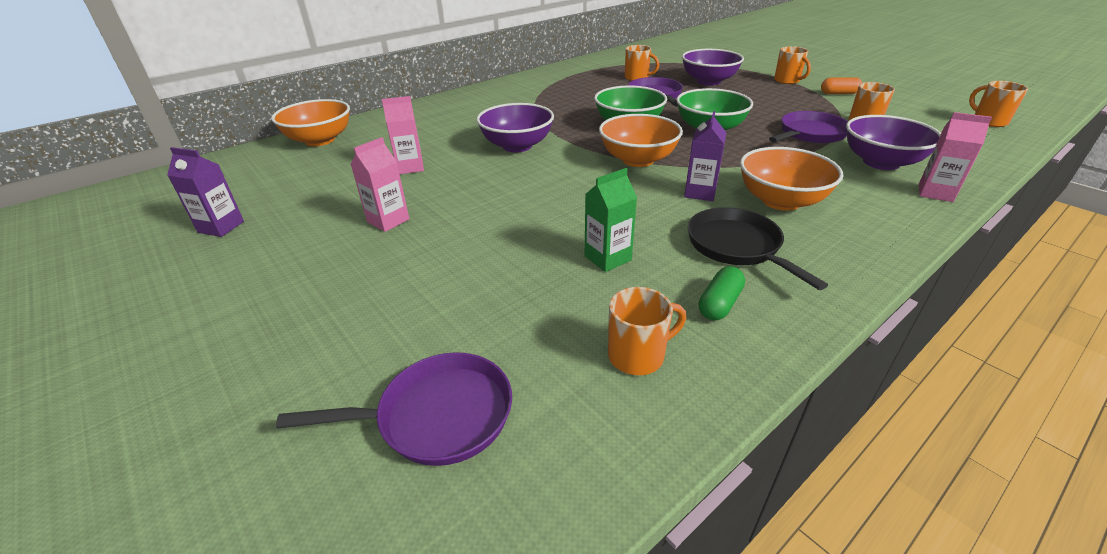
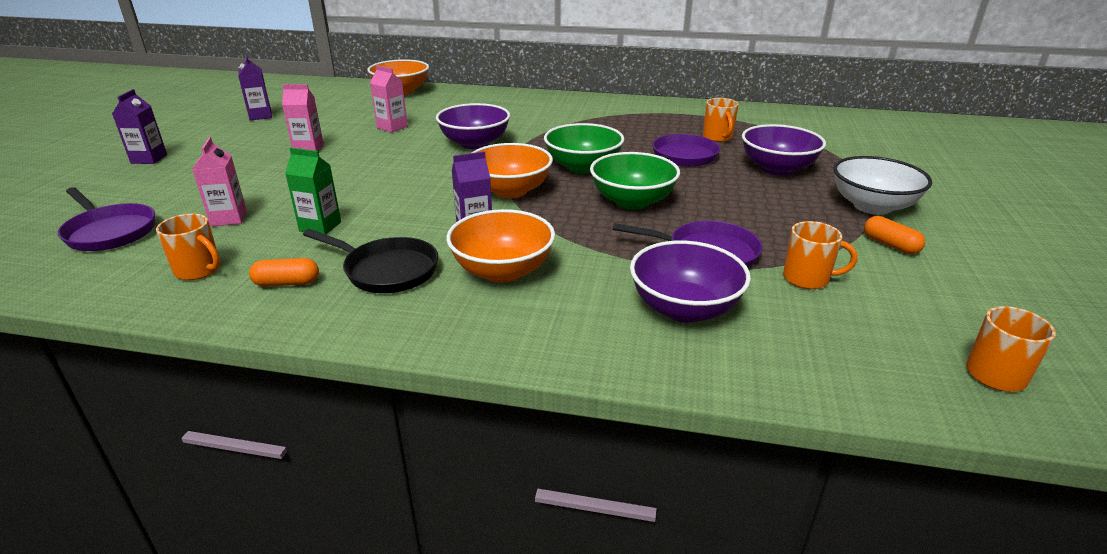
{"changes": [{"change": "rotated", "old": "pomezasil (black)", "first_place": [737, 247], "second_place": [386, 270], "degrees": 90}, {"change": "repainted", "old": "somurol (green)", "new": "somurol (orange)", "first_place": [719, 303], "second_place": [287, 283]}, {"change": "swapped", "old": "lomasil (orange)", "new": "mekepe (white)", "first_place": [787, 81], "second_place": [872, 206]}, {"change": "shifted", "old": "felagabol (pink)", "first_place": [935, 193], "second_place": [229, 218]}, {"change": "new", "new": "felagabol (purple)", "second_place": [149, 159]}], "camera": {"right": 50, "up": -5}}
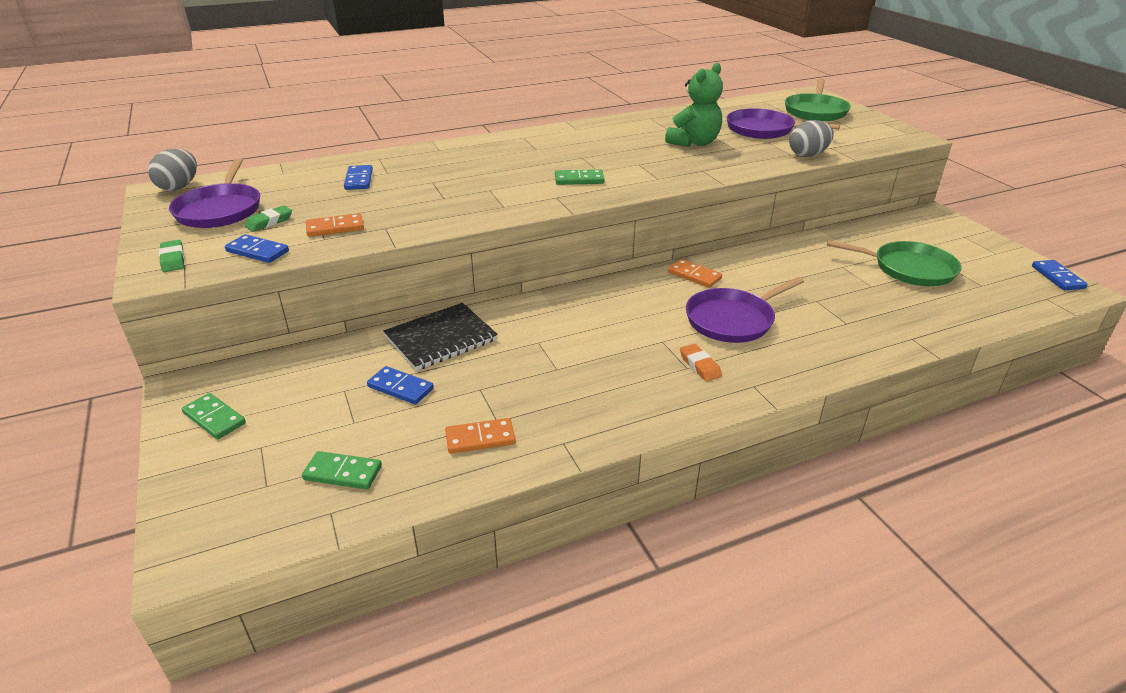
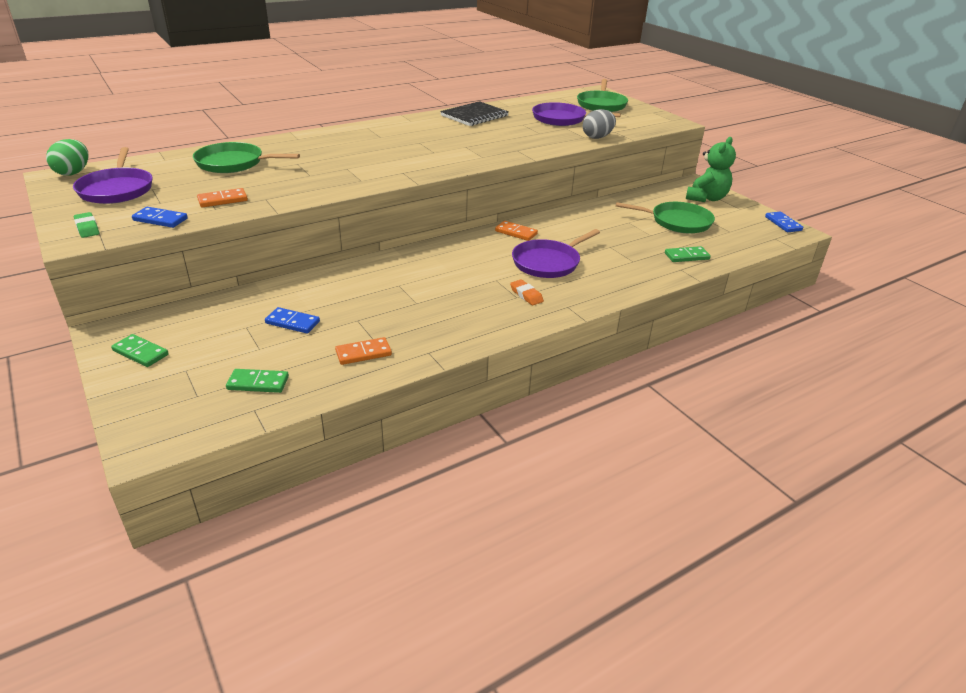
{"changes": [{"change": "repainted", "old": "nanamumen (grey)", "new": "nanamumen (green)", "first_place": [179, 187], "second_place": [73, 172]}, {"change": "gone", "old": "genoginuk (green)", "first_place": [269, 222]}, {"change": "swapped", "old": "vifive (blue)", "new": "pomezasil (green)", "first_place": [359, 180], "second_place": [234, 163]}, {"change": "shifted", "old": "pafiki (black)", "first_place": [441, 338], "second_place": [474, 116]}, {"change": "shifted", "old": "vifive (green)", "first_place": [579, 179], "second_place": [686, 256]}, {"change": "shifted", "old": "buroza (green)", "first_place": [694, 143], "second_place": [706, 198]}], "camera": {"right": -10, "up": 0}}
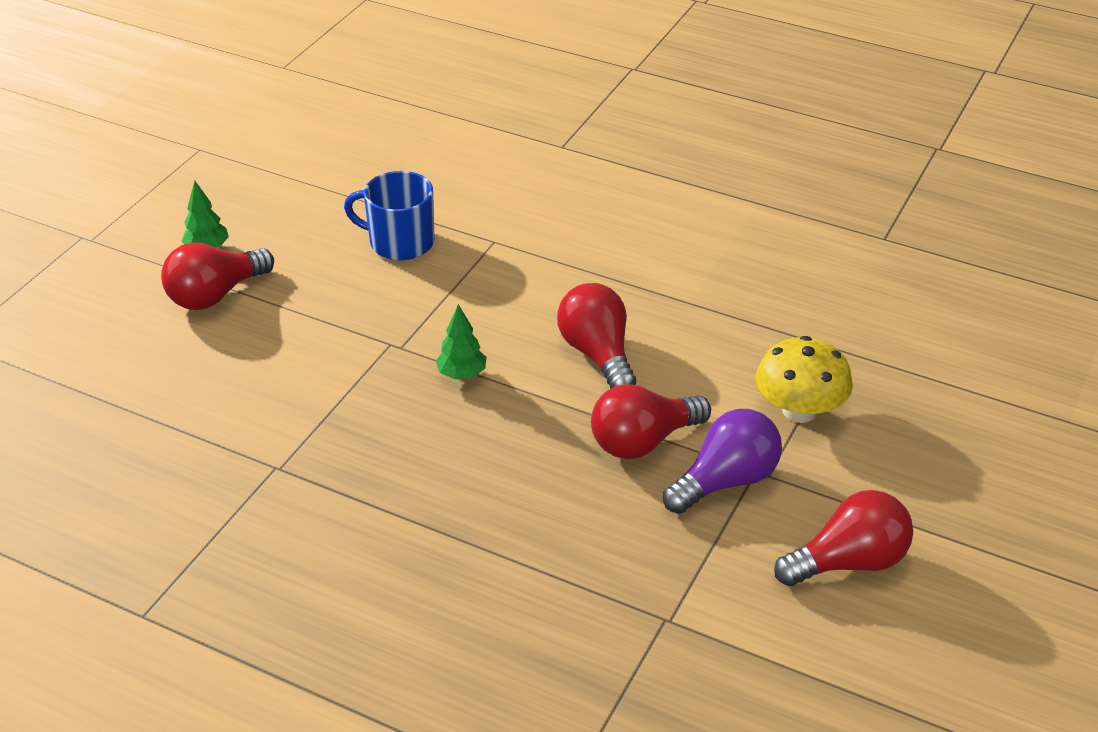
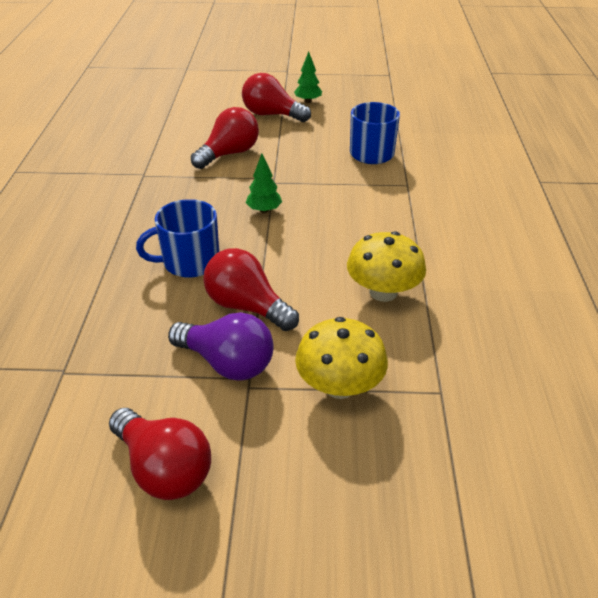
{"changes": [{"change": "shifted", "old": "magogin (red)", "first_place": [597, 354], "second_place": [229, 154]}, {"change": "new", "new": "lomasil (blue)", "second_place": [189, 262]}, {"change": "new", "new": "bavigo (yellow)", "second_place": [383, 292]}], "camera": {"right": 65, "up": 0}}
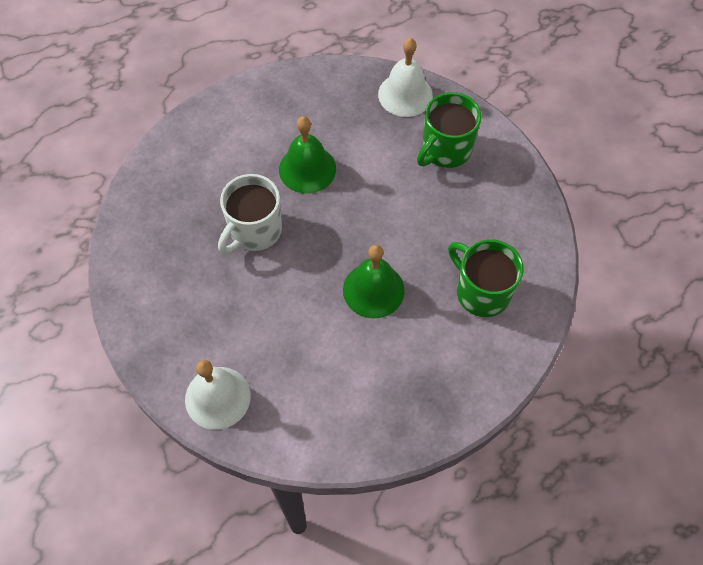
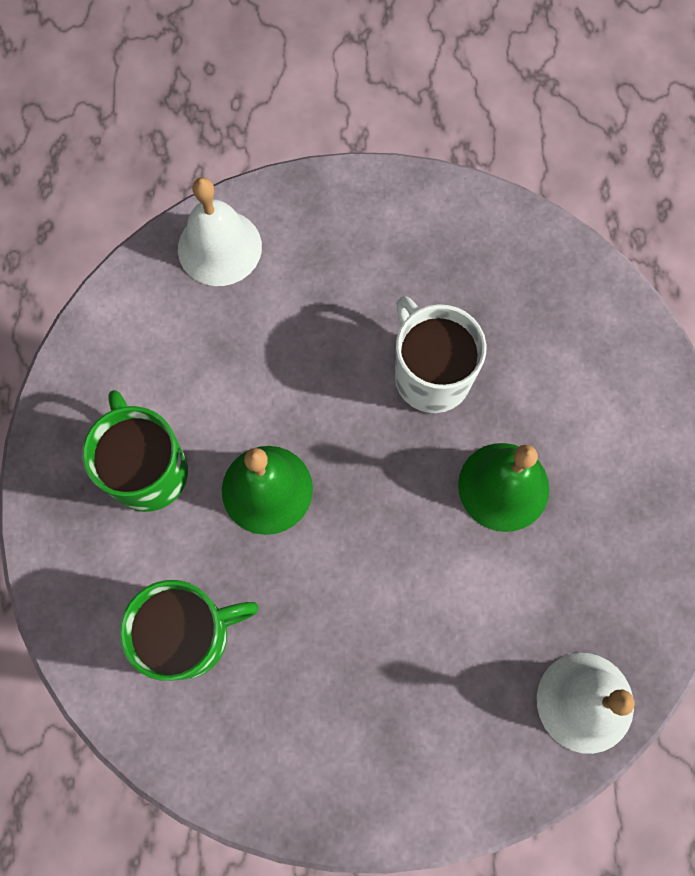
{"changes": [{"change": "shifted", "old": "lomasil (green)", "first_place": [445, 150], "second_place": [148, 470]}], "camera": {"right": 115, "up": 10}}
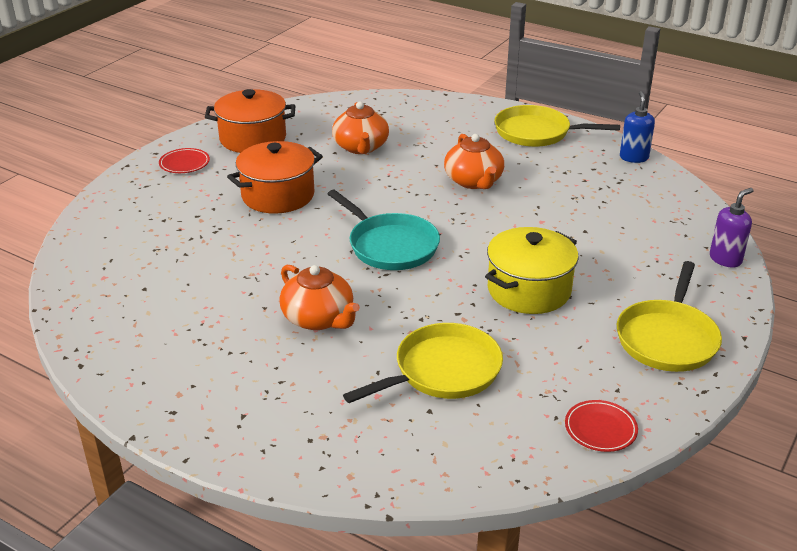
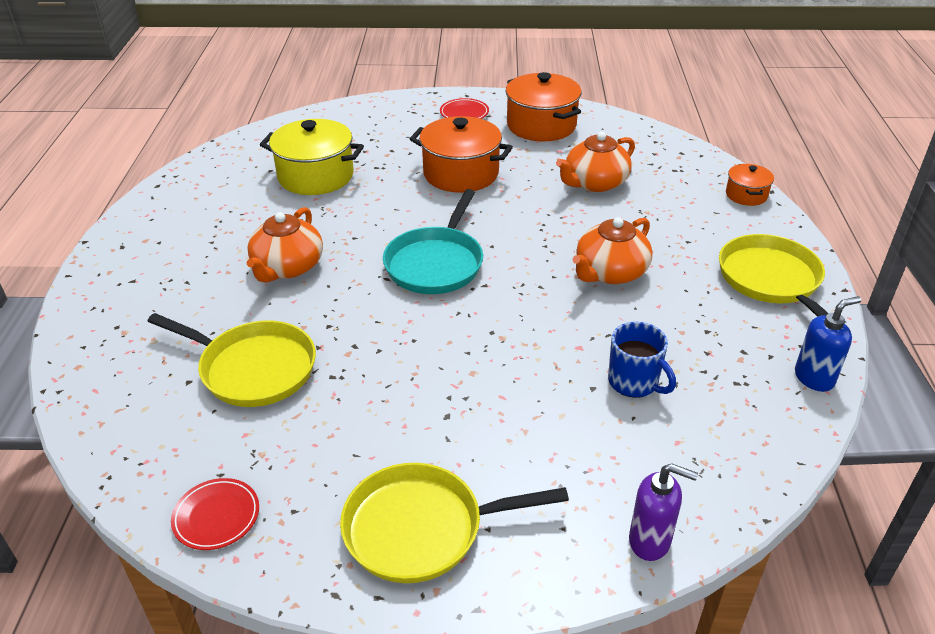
{"changes": [{"change": "shifted", "old": "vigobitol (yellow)", "first_place": [529, 290], "second_place": [316, 176]}, {"change": "new", "new": "lomasil (blue)", "second_place": [634, 382]}, {"change": "new", "new": "vigobitol (orange)", "second_place": [746, 195]}], "camera": {"right": 60, "up": 5}}
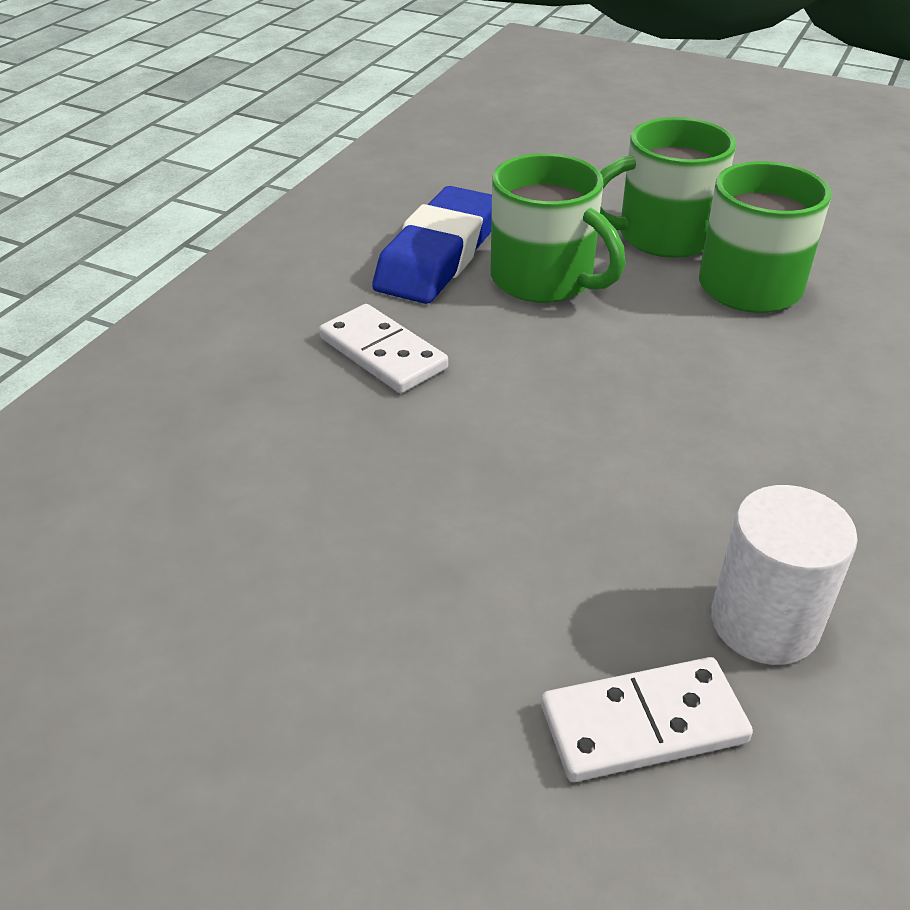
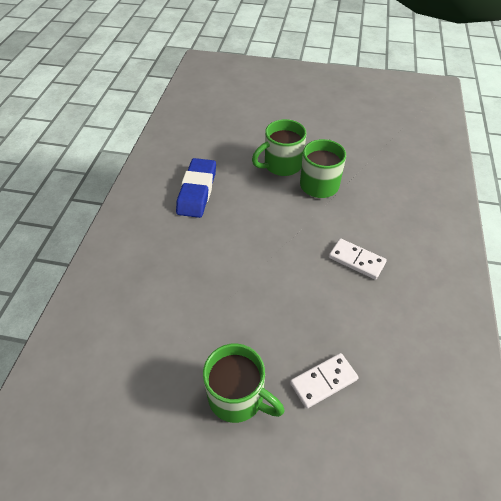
{"changes": [{"change": "shifted", "old": "vifive (white)", "first_place": [383, 353], "second_place": [356, 260]}, {"change": "shifted", "old": "lomasil (green)", "first_place": [545, 280], "second_place": [238, 397]}, {"change": "gone", "old": "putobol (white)", "first_place": [764, 622]}], "camera": {"right": -15, "up": 10}}
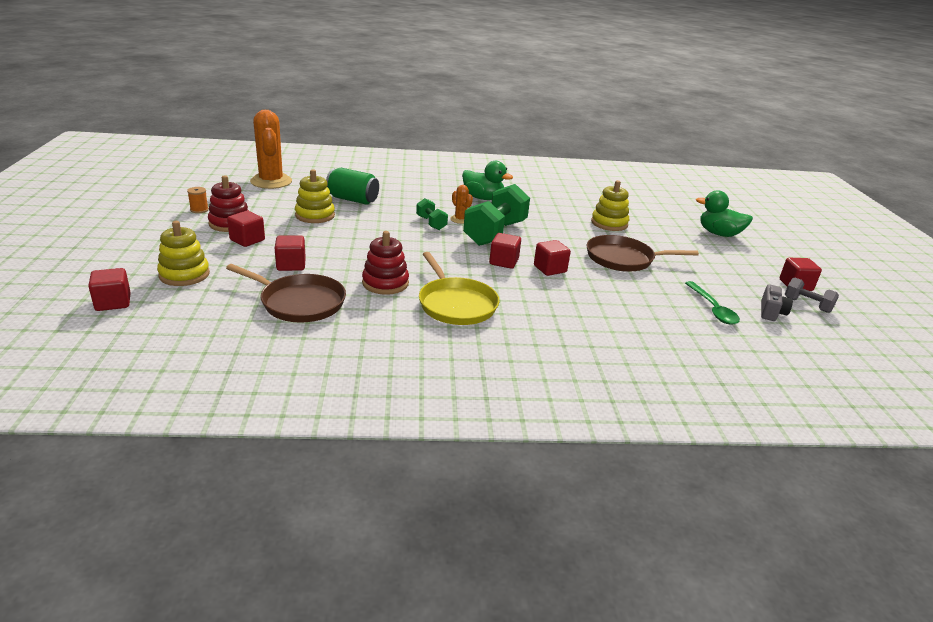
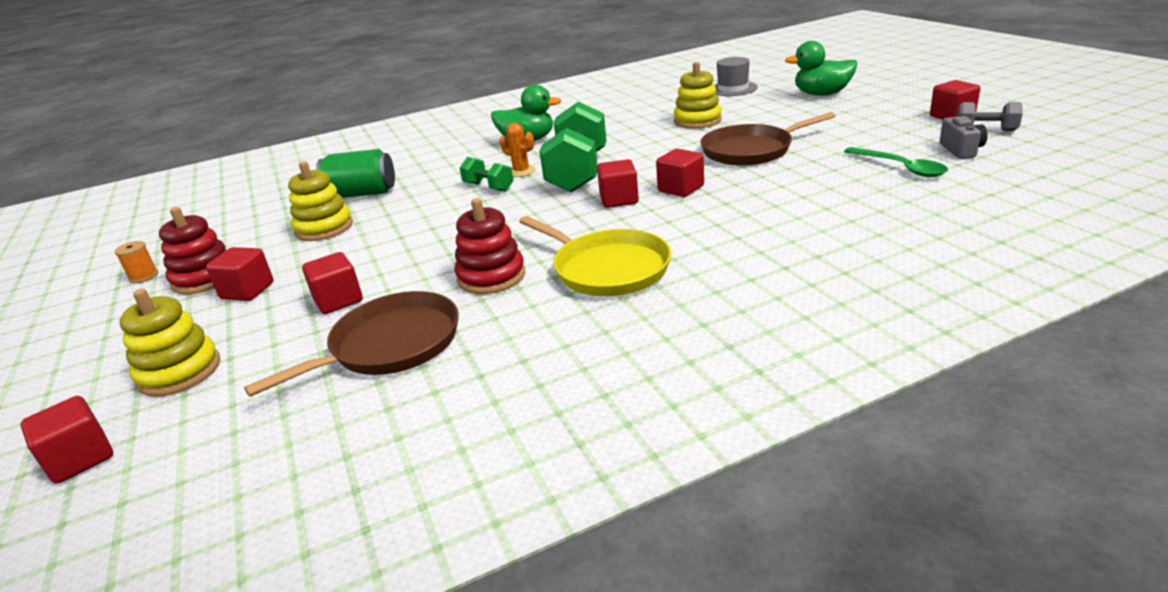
{"changes": [{"change": "rotated", "old": "pomezasil (brown)", "first_place": [299, 302], "second_place": [390, 345], "degrees": -45}, {"change": "gone", "old": "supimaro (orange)", "first_place": [271, 181]}, {"change": "new", "new": "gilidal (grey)", "second_place": [733, 89]}], "camera": {"right": -15, "up": 0}}
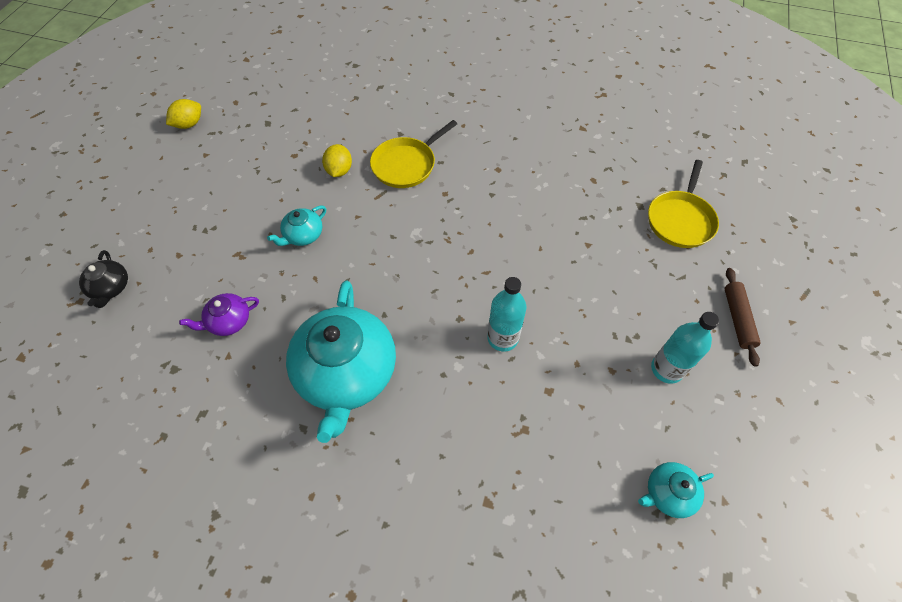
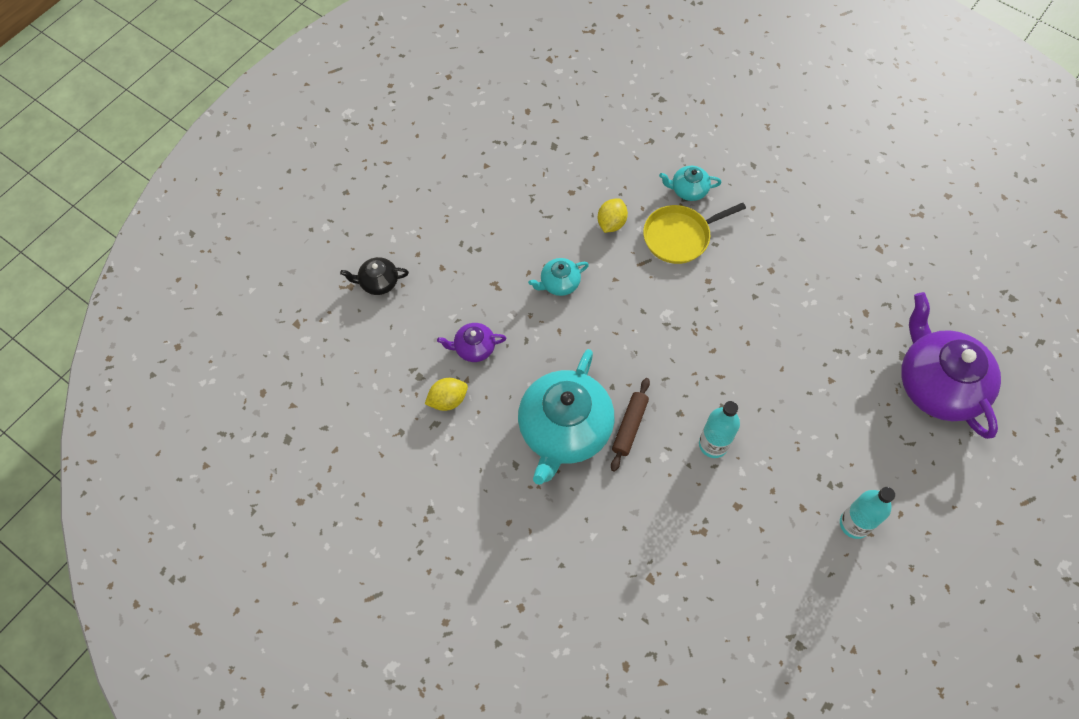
{"changes": [{"change": "rotated", "old": "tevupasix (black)", "first_place": [111, 288], "second_place": [378, 282], "degrees": 75}, {"change": "shifted", "old": "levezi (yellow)", "first_place": [189, 124], "second_place": [448, 400]}, {"change": "shifted", "old": "tevupasix (turquoise)", "first_place": [668, 493], "second_place": [688, 190]}, {"change": "swapped", "old": "pomezasil (yellow)", "new": "tevupasix (purple)", "first_place": [680, 220], "second_place": [937, 385]}, {"change": "shifted", "old": "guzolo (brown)", "first_place": [737, 319], "second_place": [629, 426]}], "camera": {"right": 20, "up": 5}}
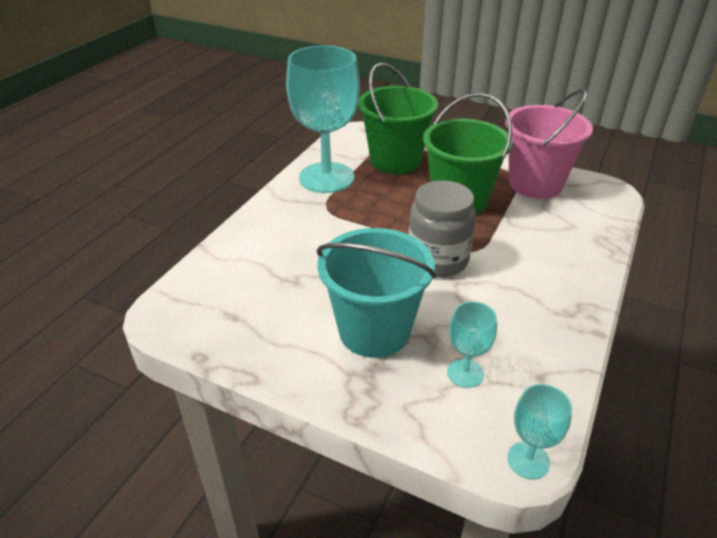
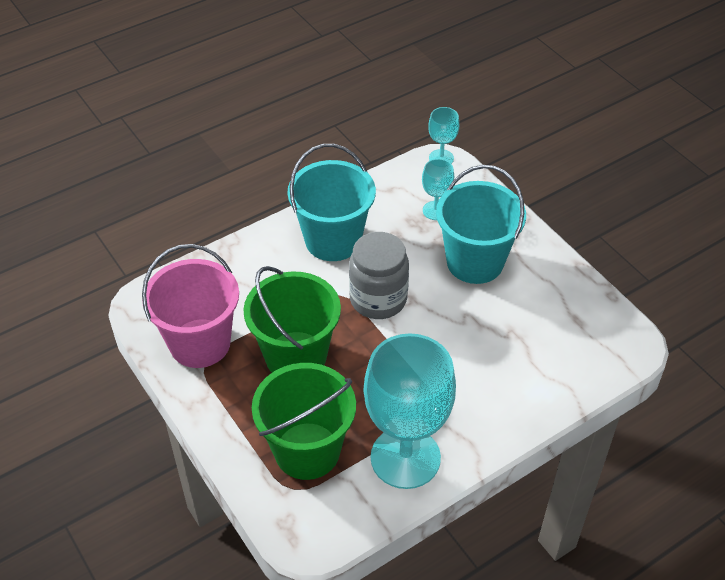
{"changes": [{"change": "new", "new": "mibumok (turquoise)", "second_place": [333, 240]}], "camera": {"right": -150, "up": 10}}
